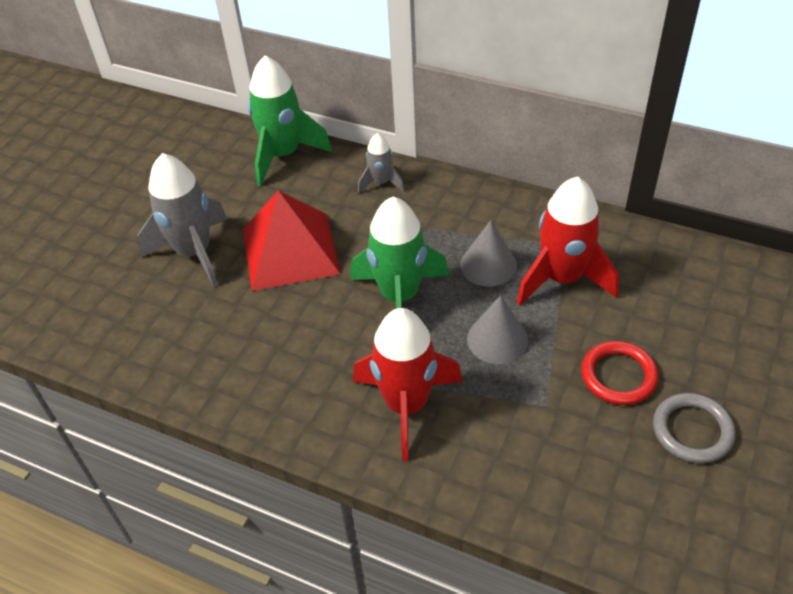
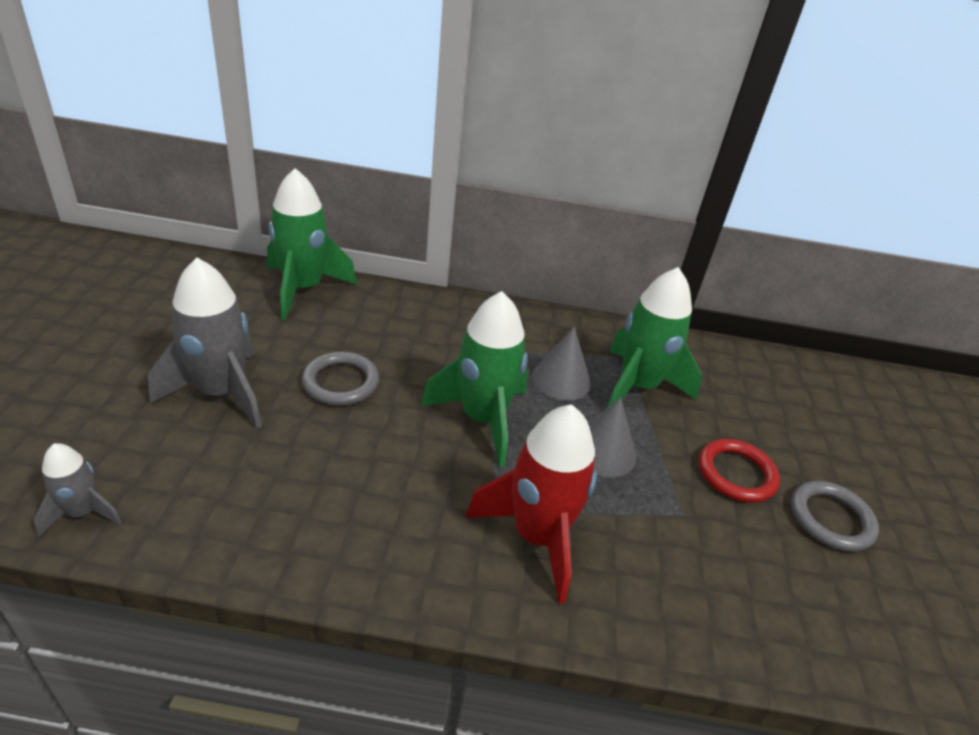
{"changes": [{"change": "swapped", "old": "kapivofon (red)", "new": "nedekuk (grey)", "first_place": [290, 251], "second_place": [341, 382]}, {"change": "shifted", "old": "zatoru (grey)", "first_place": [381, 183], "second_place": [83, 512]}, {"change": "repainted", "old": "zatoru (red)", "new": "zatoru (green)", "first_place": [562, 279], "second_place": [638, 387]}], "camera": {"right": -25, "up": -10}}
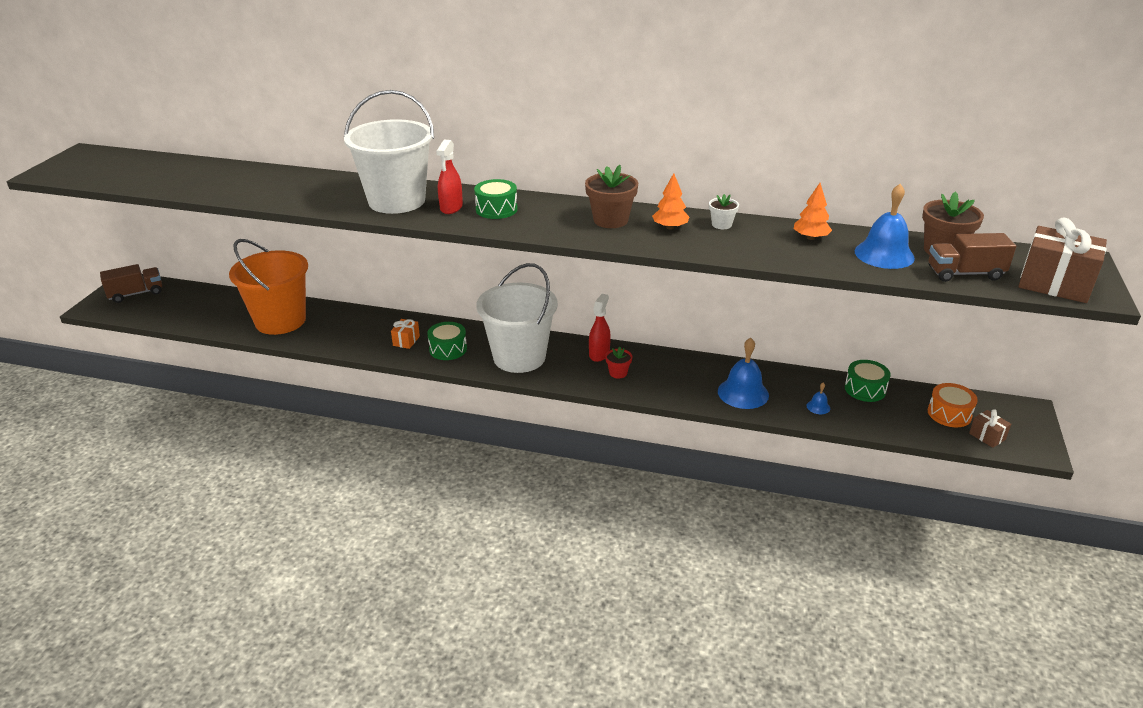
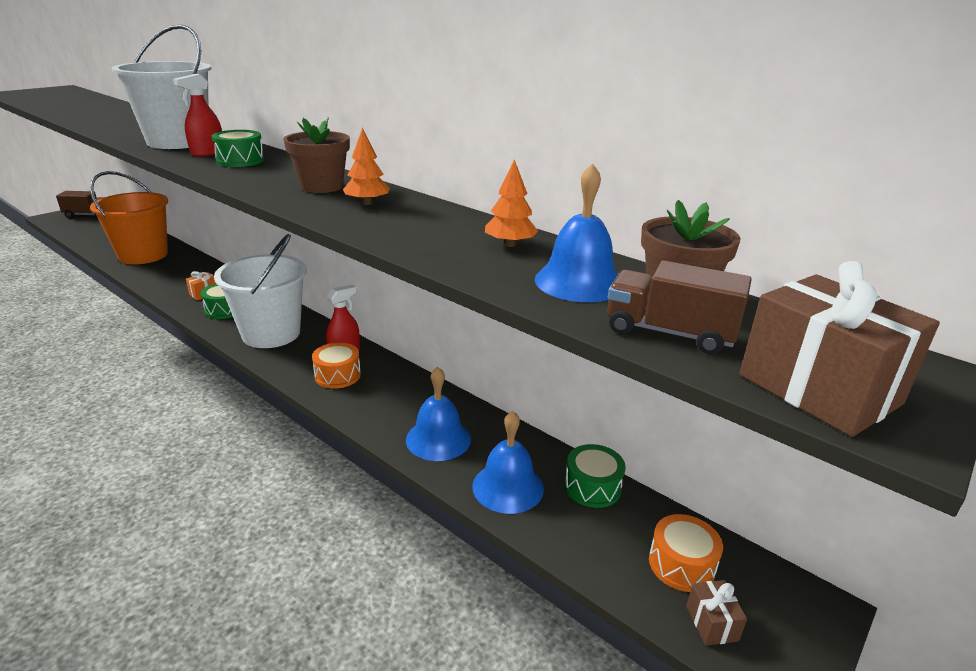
{"changes": [{"change": "swapped", "old": "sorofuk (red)", "new": "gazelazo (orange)", "first_place": [618, 373], "second_place": [337, 375]}, {"change": "gone", "old": "sorofuk (white)", "first_place": [721, 224]}, {"change": "scaled", "old": "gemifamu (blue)", "first_place": [818, 407], "second_place": [508, 487], "factor": 2.23}], "camera": {"right": 25, "up": -5}}
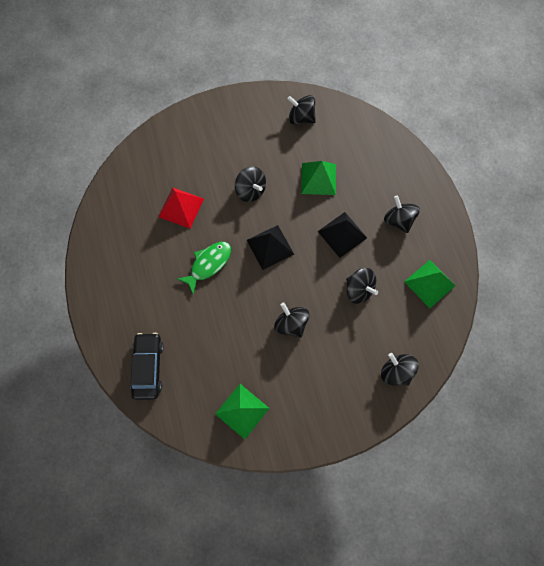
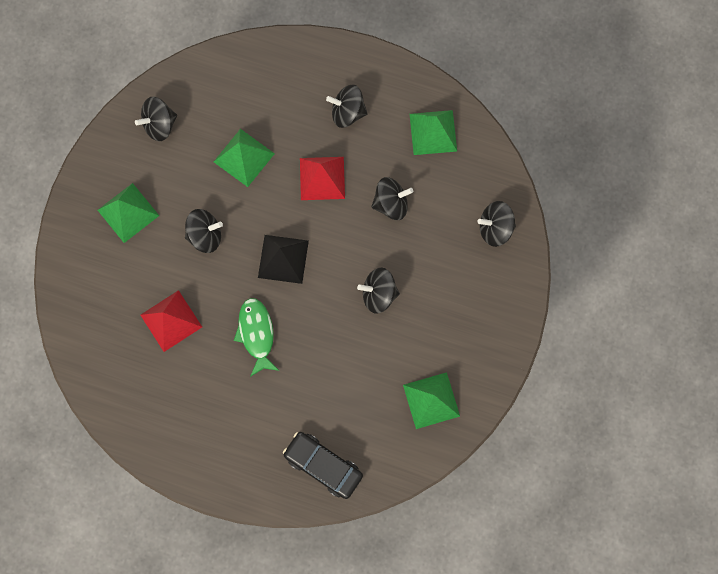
{"changes": [{"change": "repainted", "old": "kapivofon (black)", "new": "kapivofon (red)", "first_place": [342, 234], "second_place": [322, 178]}, {"change": "new", "new": "kapivofon (green)", "second_place": [128, 212]}], "camera": {"right": -55, "up": 5}}
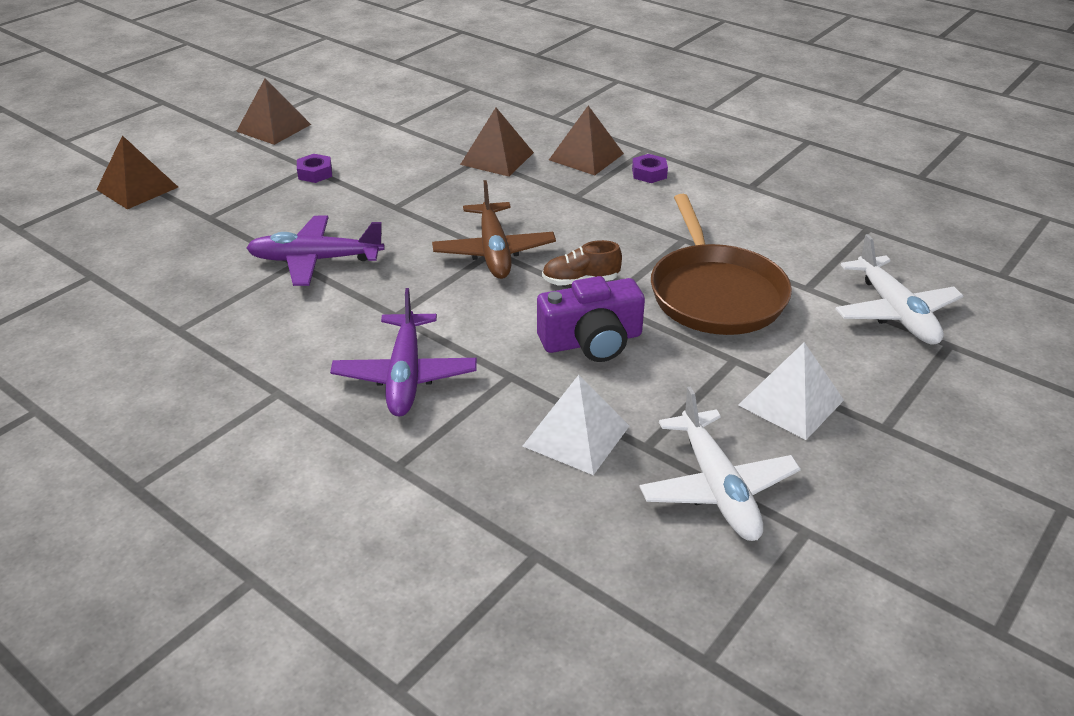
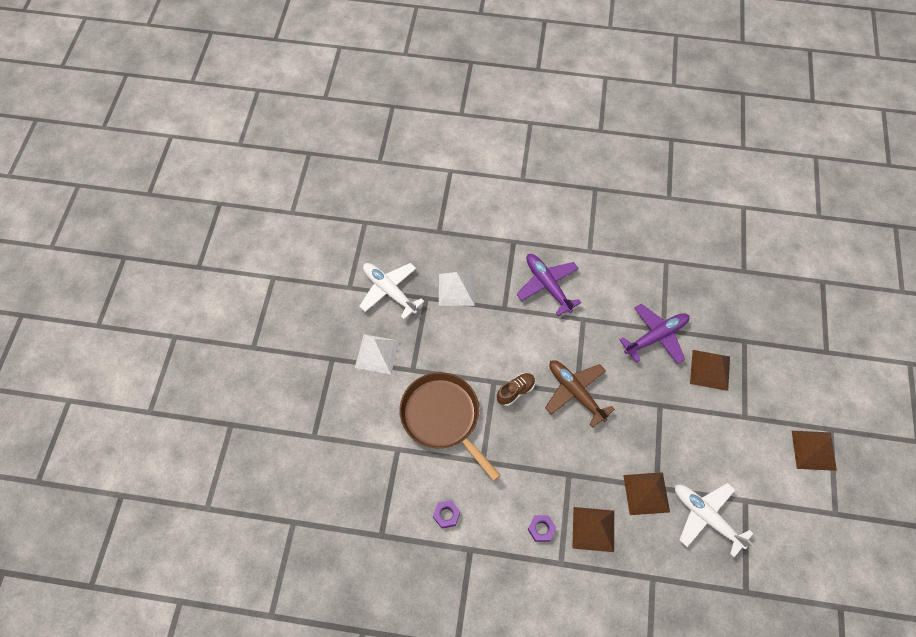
{"changes": [{"change": "shifted", "old": "kapivofon (brown)", "first_place": [137, 188], "second_place": [710, 370]}, {"change": "shifted", "old": "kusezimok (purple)", "first_place": [315, 173], "second_place": [446, 515]}, {"change": "gone", "old": "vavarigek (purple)", "first_place": [592, 341]}, {"change": "shifted", "old": "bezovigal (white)", "first_place": [895, 312], "second_place": [706, 517]}], "camera": {"right": 150, "up": 25}}
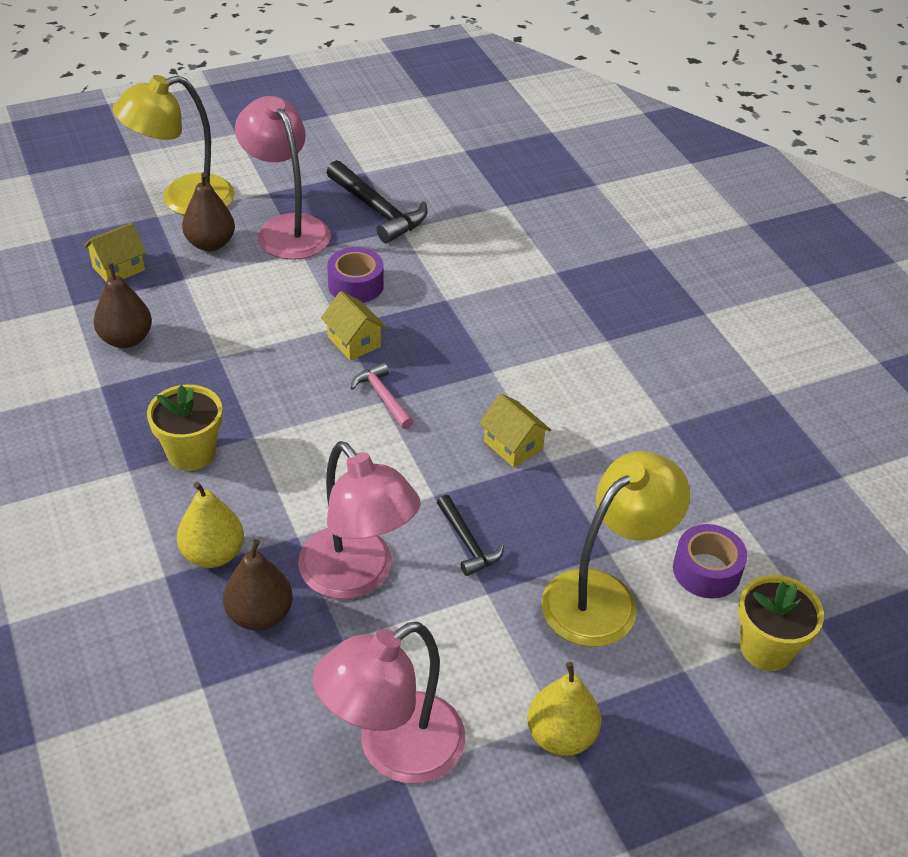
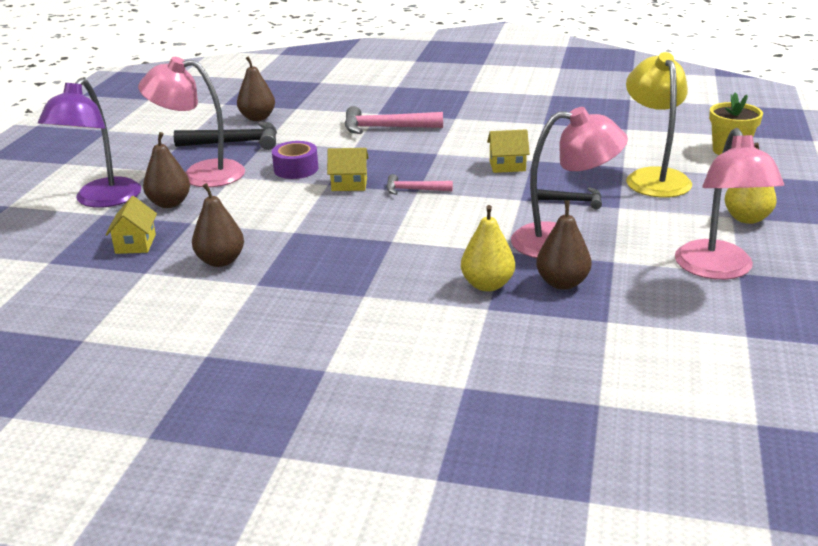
{"changes": [{"change": "repainted", "old": "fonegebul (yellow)", "new": "fonegebul (purple)", "first_place": [183, 199], "second_place": [101, 200]}, {"change": "gone", "old": "sorofuk (yellow)", "first_place": [191, 453]}, {"change": "gone", "old": "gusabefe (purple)", "first_place": [706, 570]}, {"change": "new", "new": "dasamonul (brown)", "second_place": [257, 118]}, {"change": "new", "new": "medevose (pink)", "second_place": [385, 128]}], "camera": {"right": -50, "up": -15}}
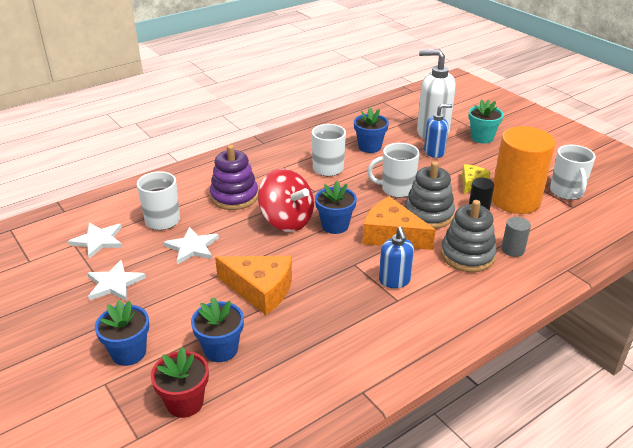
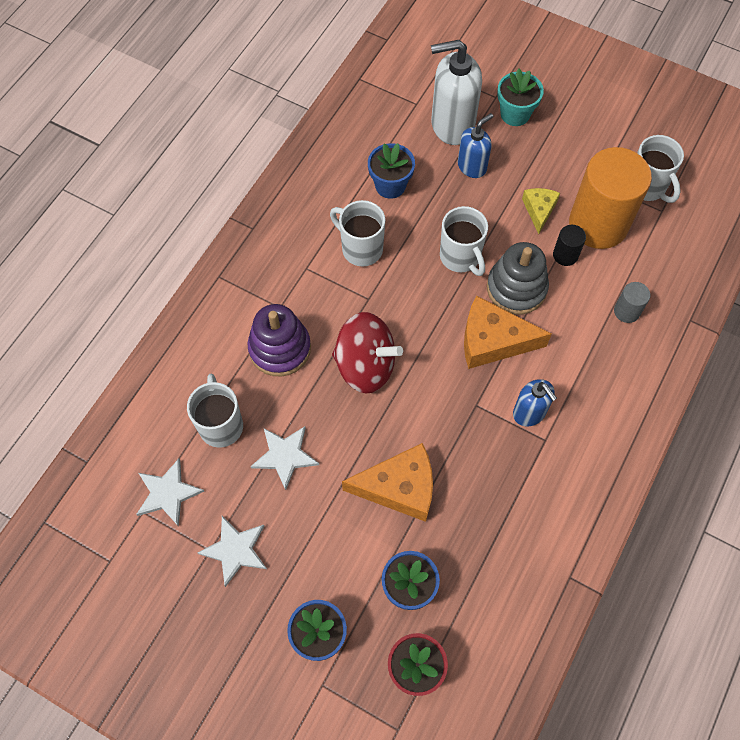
{"changes": [{"change": "gone", "old": "sorofuk (blue)", "first_place": [335, 225]}, {"change": "rotated", "old": "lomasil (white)", "first_place": [396, 189], "second_place": [460, 257], "degrees": -90}, {"change": "gone", "old": "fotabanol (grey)", "first_place": [467, 255]}], "camera": {"right": -25, "up": 30}}
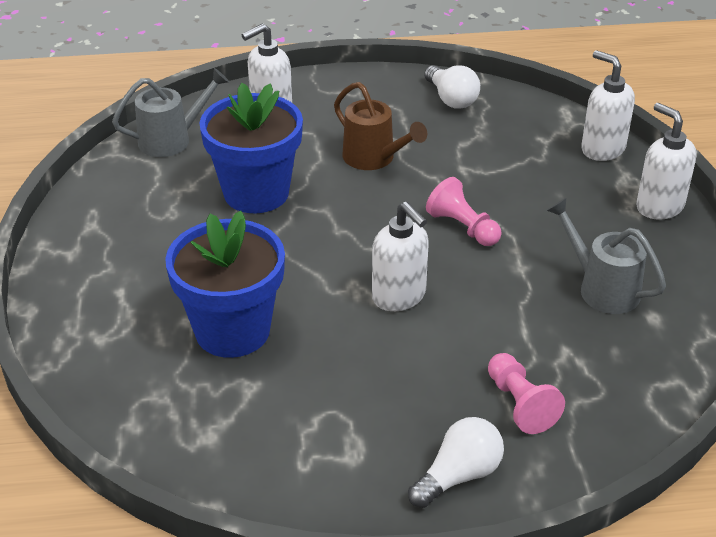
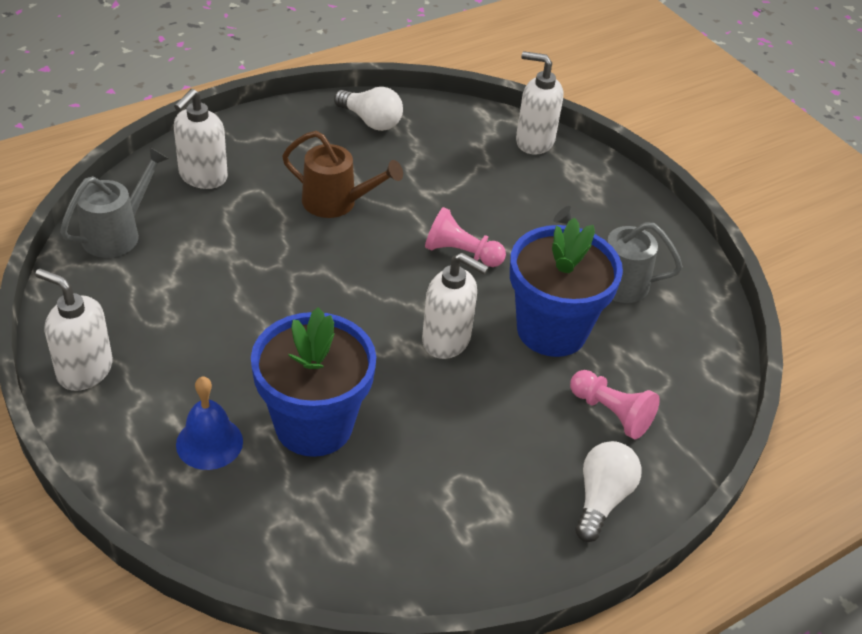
{"changes": [{"change": "shifted", "old": "sorofuk (blue)", "first_place": [256, 193], "second_place": [551, 330]}, {"change": "shifted", "old": "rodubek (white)", "first_place": [659, 206], "second_place": [84, 370]}, {"change": "new", "new": "gemifamu (blue)", "second_place": [209, 442]}], "camera": {"right": -30, "up": 5}}
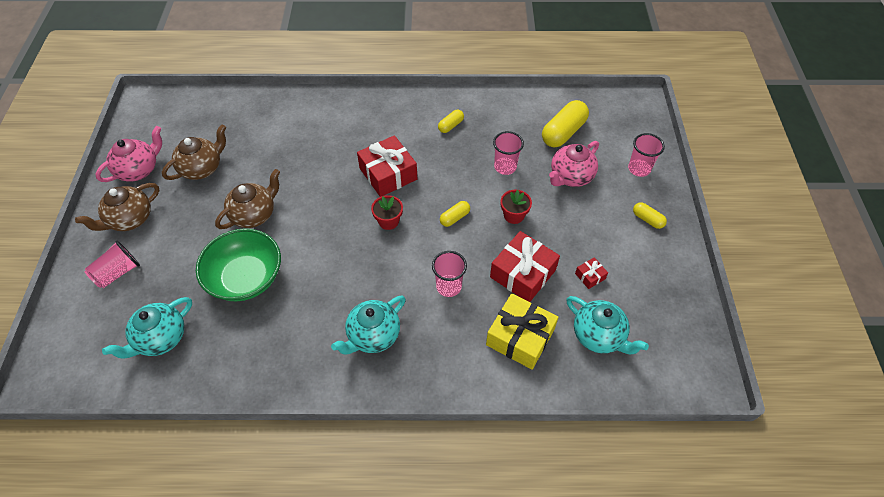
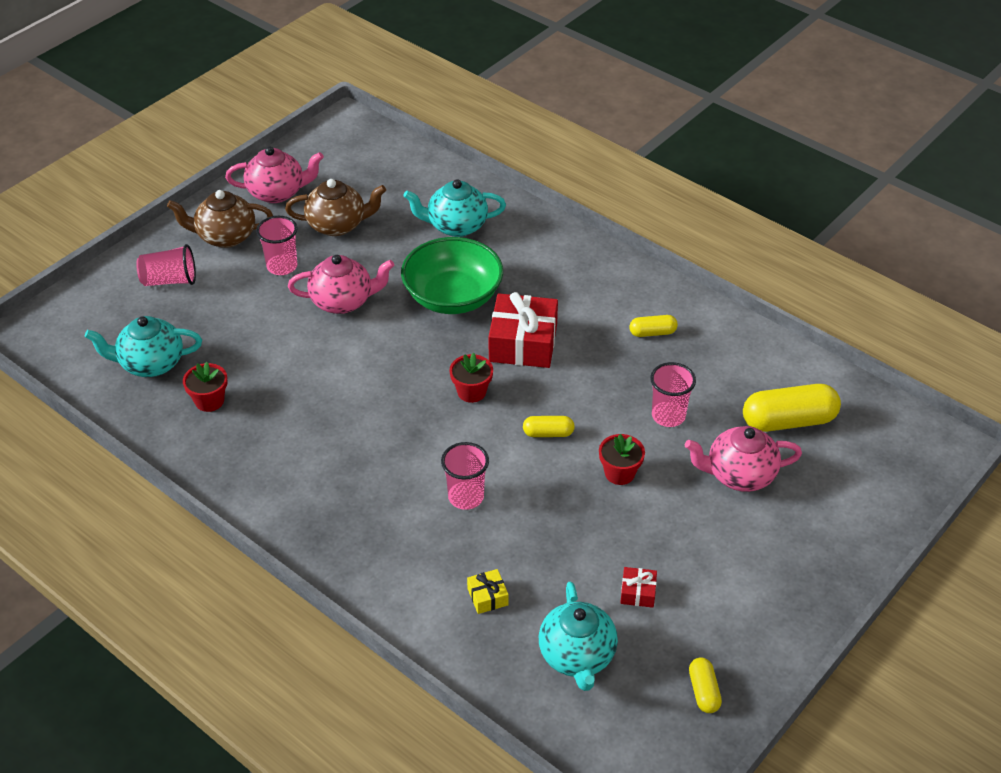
{"changes": [{"change": "shifted", "old": "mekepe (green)", "first_place": [246, 278], "second_place": [453, 297]}, {"change": "repainted", "old": "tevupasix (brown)", "new": "tevupasix (pink)", "first_place": [254, 214], "second_place": [343, 301]}, {"change": "shifted", "old": "tevupasix (turquoise)", "first_place": [373, 336], "second_place": [456, 226]}, {"change": "scaled", "old": "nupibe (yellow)", "first_place": [520, 337], "second_place": [487, 596], "factor": 0.45}, {"change": "gone", "old": "nupibe (red)", "first_place": [523, 273]}, {"change": "shifted", "old": "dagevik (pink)", "first_place": [639, 169], "second_place": [282, 266]}, {"change": "shifted", "old": "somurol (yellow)", "first_place": [647, 219], "second_place": [703, 691]}, {"change": "new", "new": "sorofuk (red)", "second_place": [209, 401]}], "camera": {"right": 40, "up": -10}}
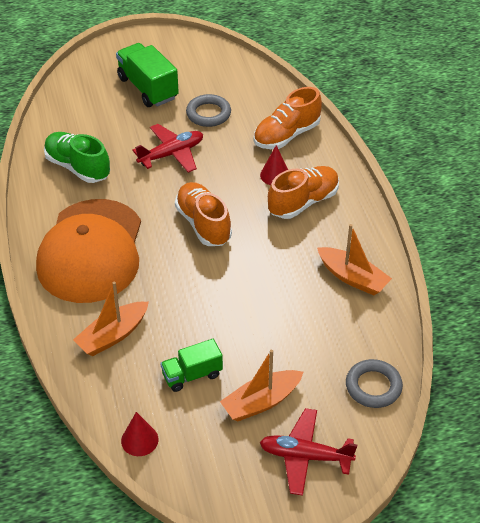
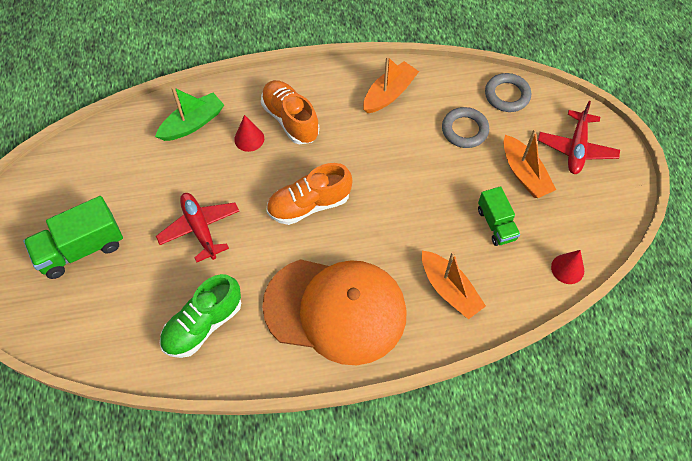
{"changes": [{"change": "shifted", "old": "nedekuk (grey)", "first_place": [208, 114], "second_place": [464, 130]}, {"change": "swapped", "old": "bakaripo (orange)", "new": "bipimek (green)", "first_place": [286, 135], "second_place": [192, 123]}], "camera": {"right": -85, "up": 15}}
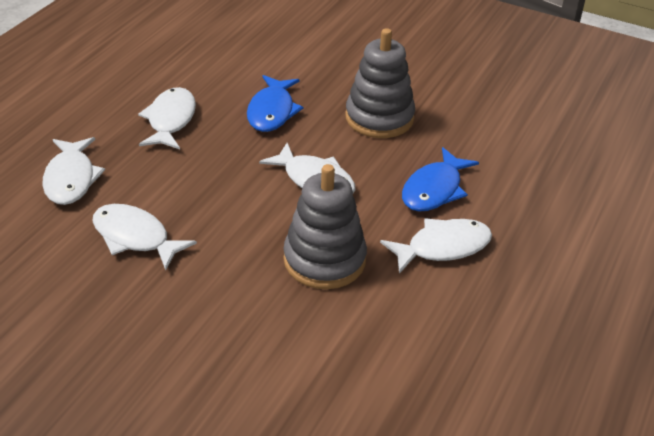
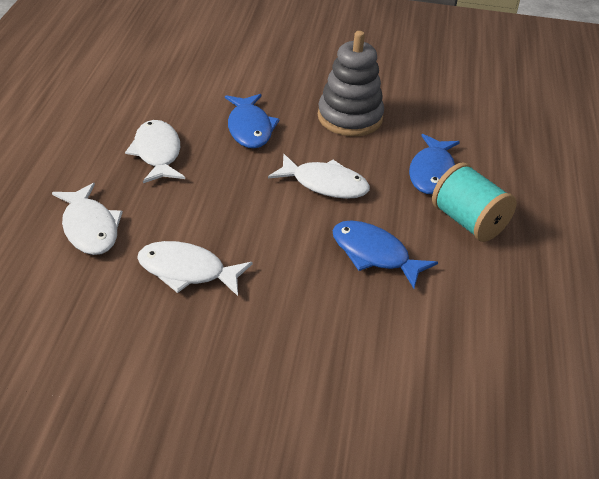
{"changes": [{"change": "swapped", "old": "fotabanol (grey)", "new": "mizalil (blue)", "first_place": [324, 260], "second_place": [374, 254]}, {"change": "swapped", "old": "mizalil (white)", "new": "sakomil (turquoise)", "first_place": [442, 247], "second_place": [468, 222]}], "camera": {"right": -20, "up": 0}}
